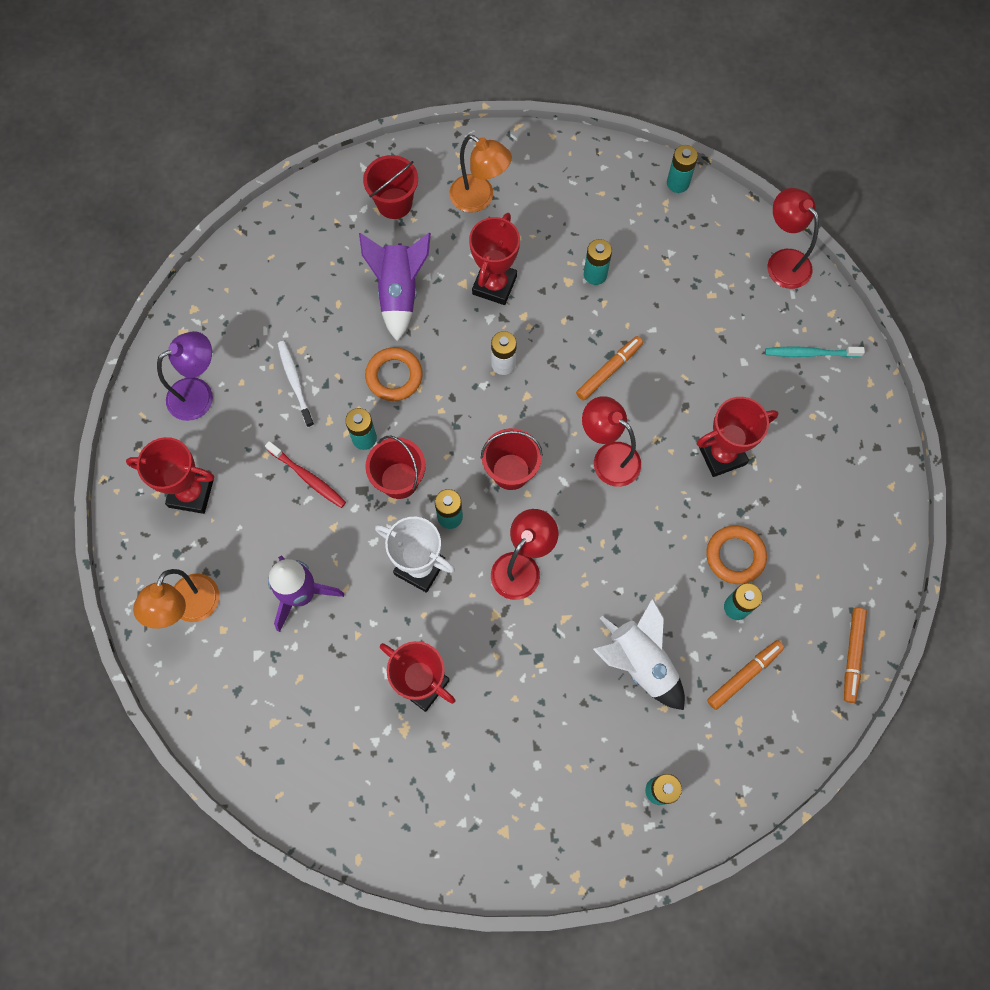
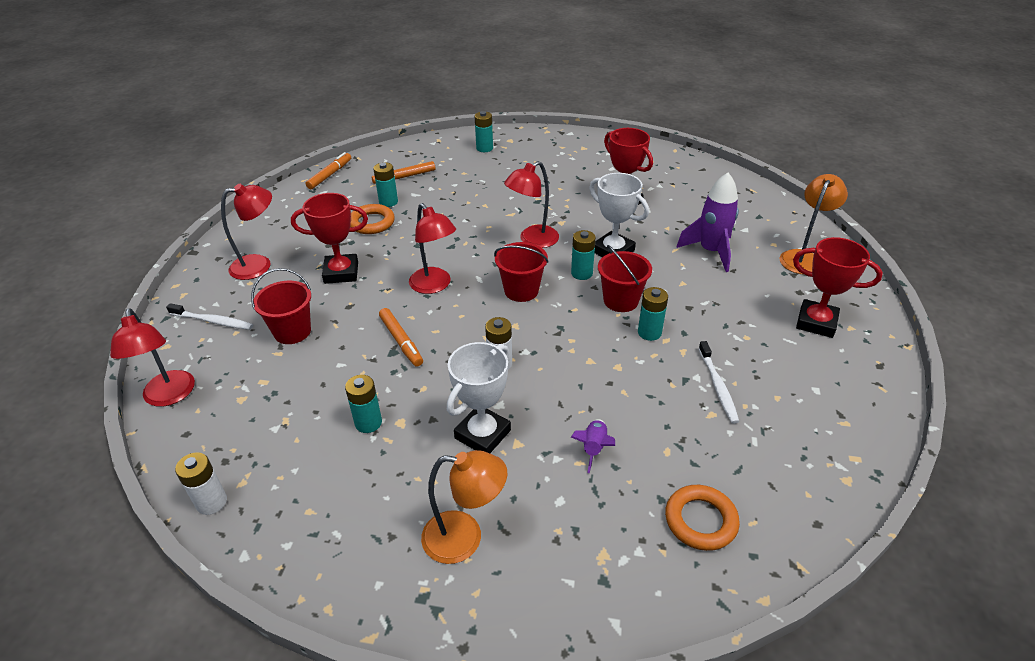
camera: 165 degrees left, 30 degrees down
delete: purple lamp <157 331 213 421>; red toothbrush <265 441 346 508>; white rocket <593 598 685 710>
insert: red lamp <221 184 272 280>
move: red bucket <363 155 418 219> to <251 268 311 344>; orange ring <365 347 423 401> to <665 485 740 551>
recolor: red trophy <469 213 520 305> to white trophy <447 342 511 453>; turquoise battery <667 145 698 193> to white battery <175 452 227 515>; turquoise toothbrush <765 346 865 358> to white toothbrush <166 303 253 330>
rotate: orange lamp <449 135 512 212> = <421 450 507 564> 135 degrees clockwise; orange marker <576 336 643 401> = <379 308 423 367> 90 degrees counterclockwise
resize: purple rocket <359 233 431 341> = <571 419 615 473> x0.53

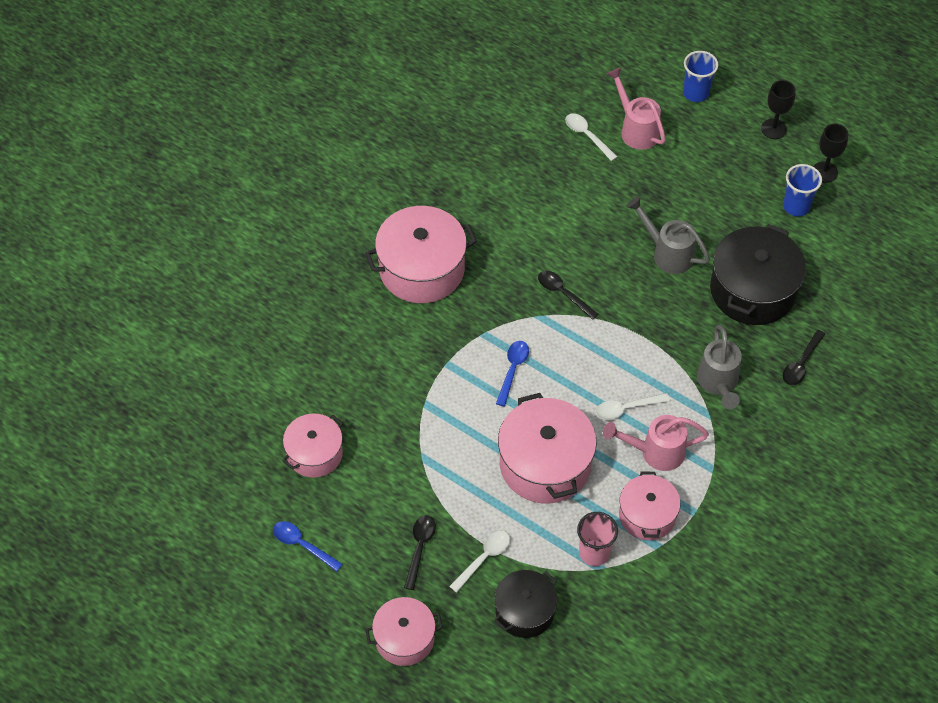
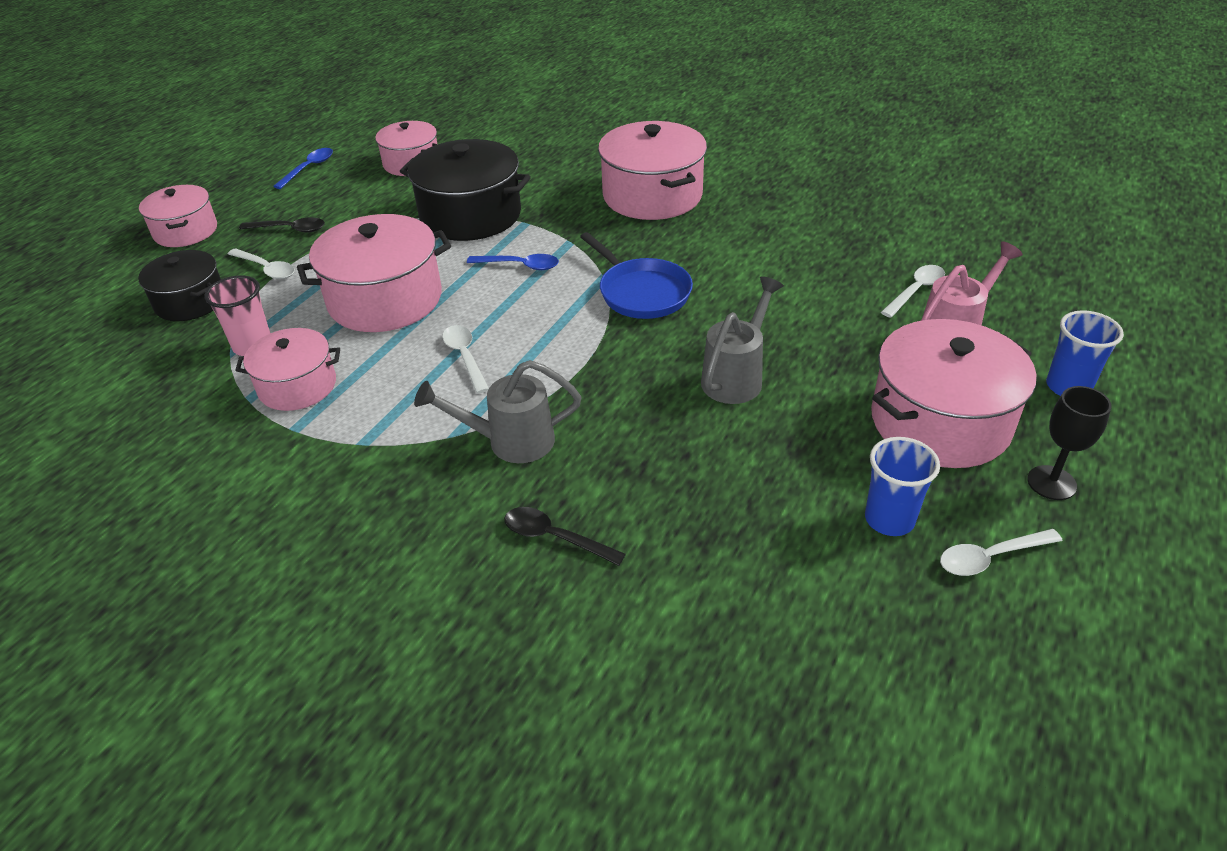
camera: 85 degrees right, 15 degrees down
delete: pink watering can <603 415 709 471>
insert: pink pot <871 319 1037 468>
move: black pot <710 224 806 325> to <400 139 531 241>
replace: black spoon <538 271 598 320> to blue pan <580 232 693 319>; black goblet <813 124 848 183> to white spoon <940 529 1063 576>

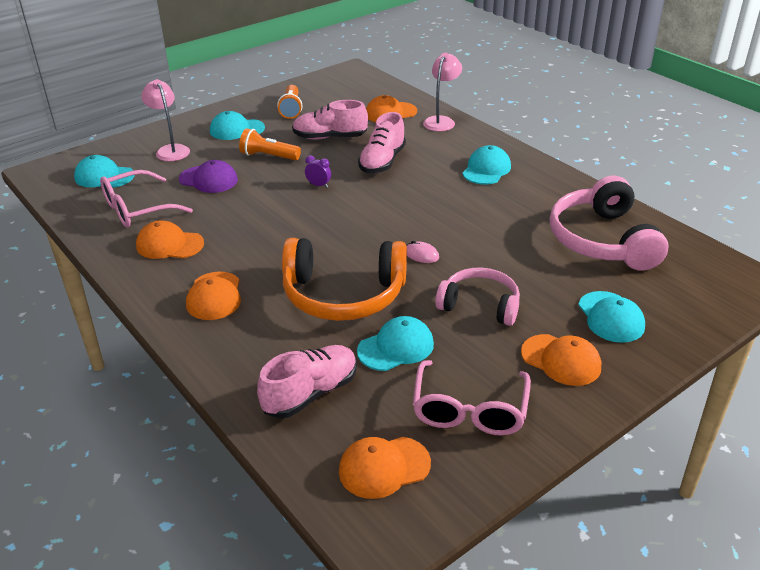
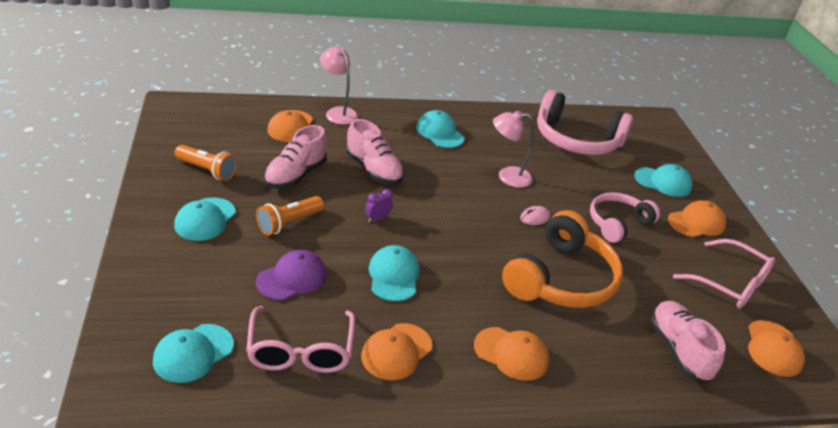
camera: 65 degrees left, 0 degrees up
move: pink lamp <141 79 190 161> to <493 110 534 188>; turquoise cap <357 316 434 371> to <369 245 420 301>

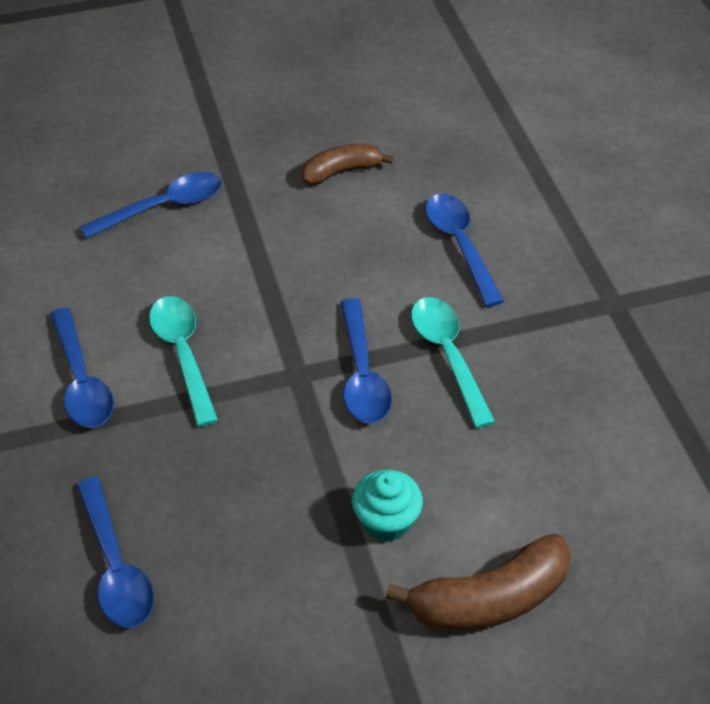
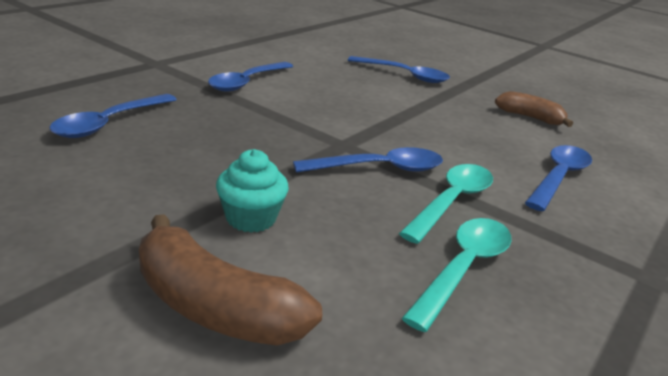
camera: 50 degrees right, 20 degrees down
move: turquoise spoon <149 296 218 427> to <402 218 512 332>
rotate: blue spoon <341 298 392 423> = <293 147 443 173> 150 degrees counterclockwise

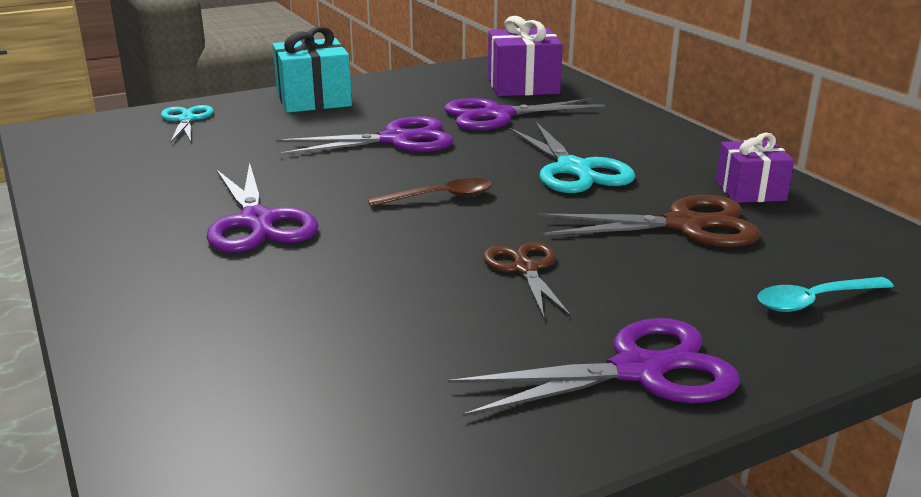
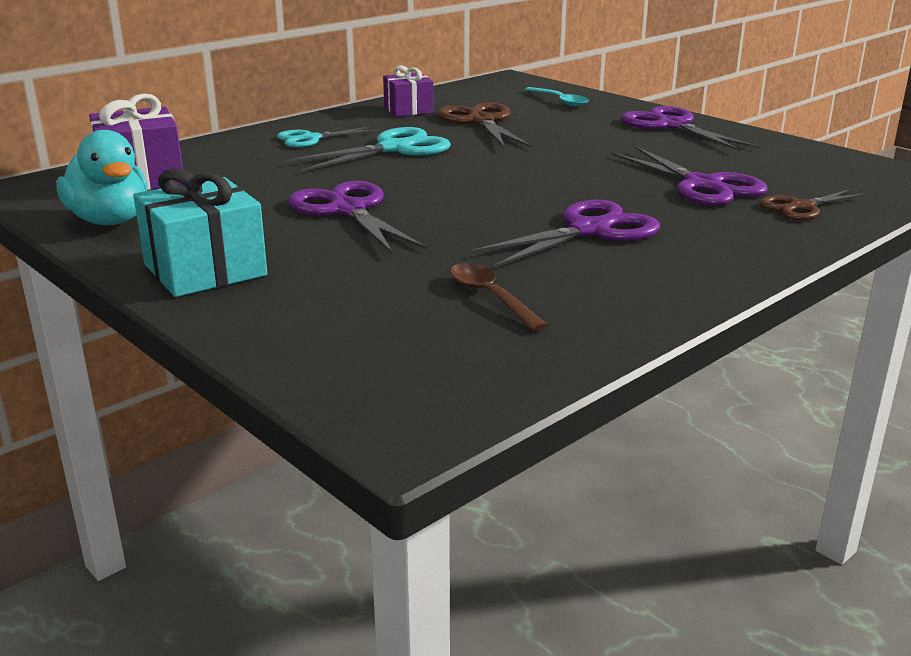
camera: 105 degrees left, 0 degrees up
insert: turquoise duck <56 130 147 225>
move: turquoise scissors <161 105 214 142> to <277 126 377 148>; brown spoon <368 178 492 207> to <450 263 548 331>; purple scissors <444 98 605 130> to <611 146 768 206>; brown scissors <483 242 571 318> to <759 189 869 220>

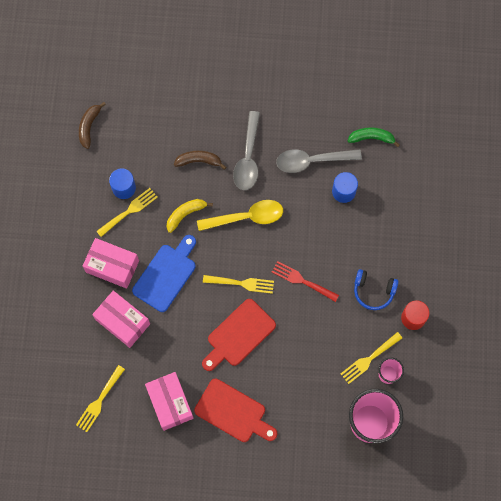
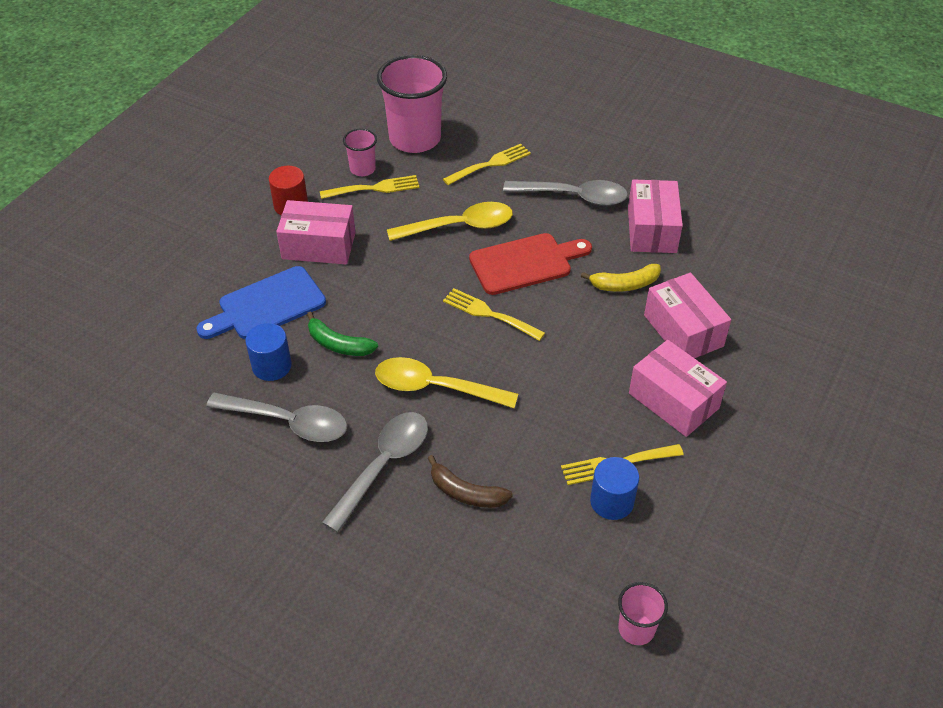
camera: 155 degrees left, 25 degrees down
delete: red fork <272 261 339 302>
insert: yellow spoon <387 202 513 241>
move: yellow fork <76 365 125 432> to <443 144 531 185>; blue cutting board <132 235 196 312> to <196 266 326 339>; yellow banana <167 199 213 233> to <581 264 661 292>; green banana <348 127 400 147> to <307 311 378 356>
replace: brown banana <79 102 106 149> to pink cup <618 582 668 645>; red cutting board <194 379 277 442> to grey spoon <503 180 628 206>; blue headphones <354 269 399 310> to pink box <276 200 356 264>

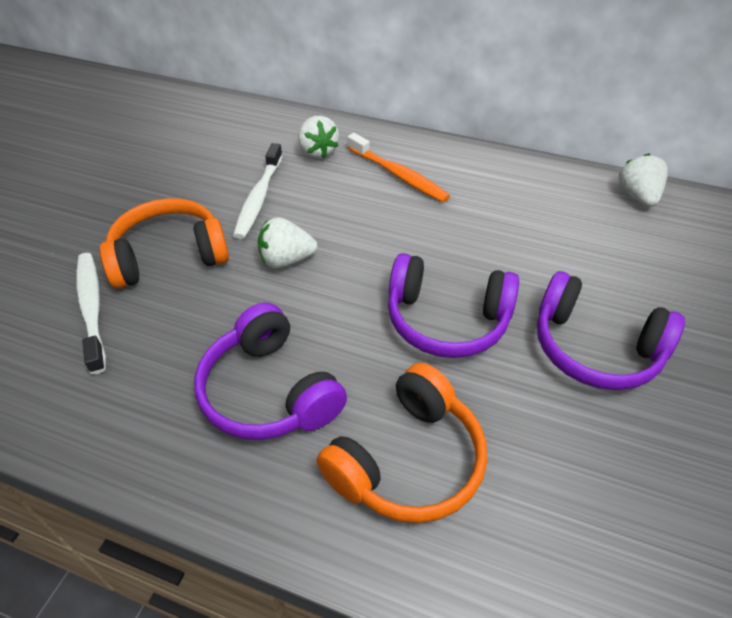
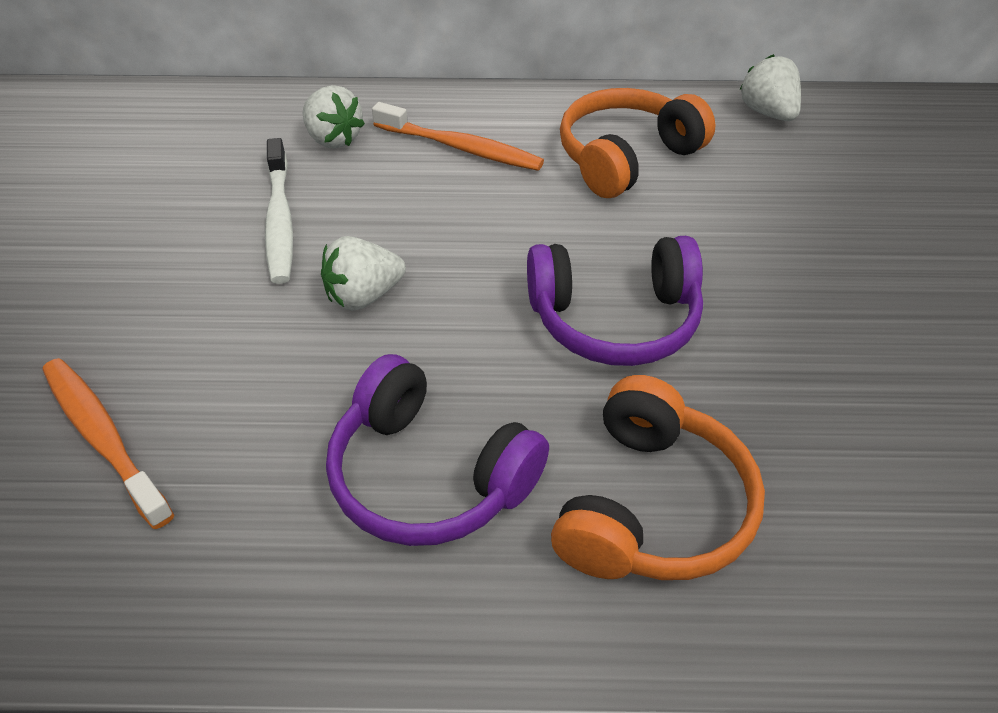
camera: 20 degrees left, 0 degrees up
delete: purple headphones <537 271 685 390>
move: orange headphones <100 198 229 289> to <560 88 716 198>
recolor: white toothbrush <76 253 106 374> to orange toothbrush <42 358 174 529>

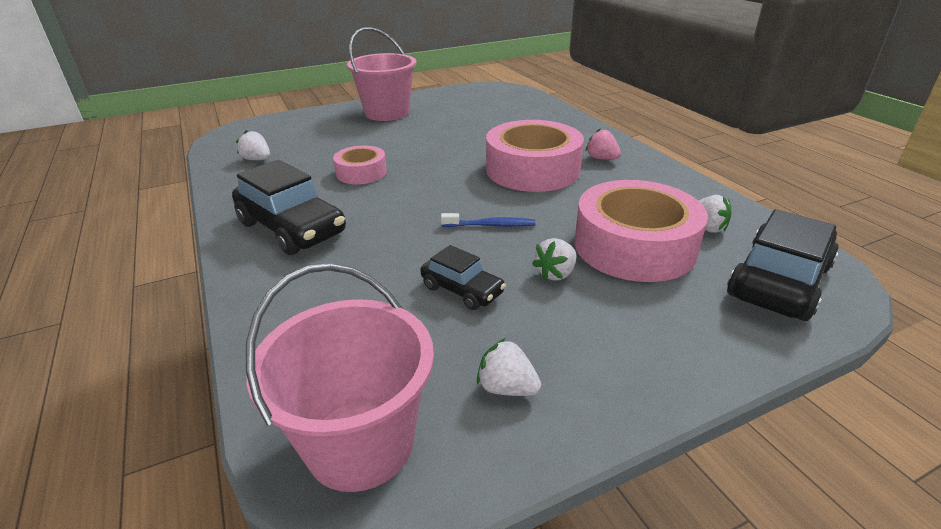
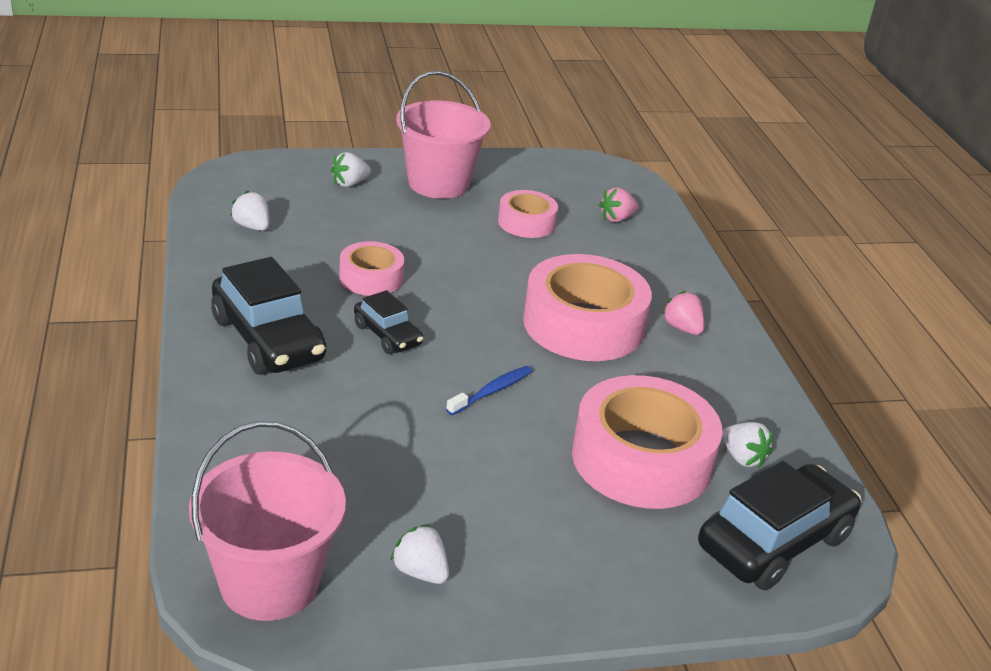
camera: 10 degrees right, 0 degrees up
insert: pink tape <498 190 558 238>; pink strawberry <599 188 639 222>
move: black car <420 245 506 310> to <354 290 423 354>; white strawberry <532 238 577 281> to <331 152 371 187>
rotate: blue toothbrush <441 213 535 227> = <446 366 532 415> 60 degrees counterclockwise

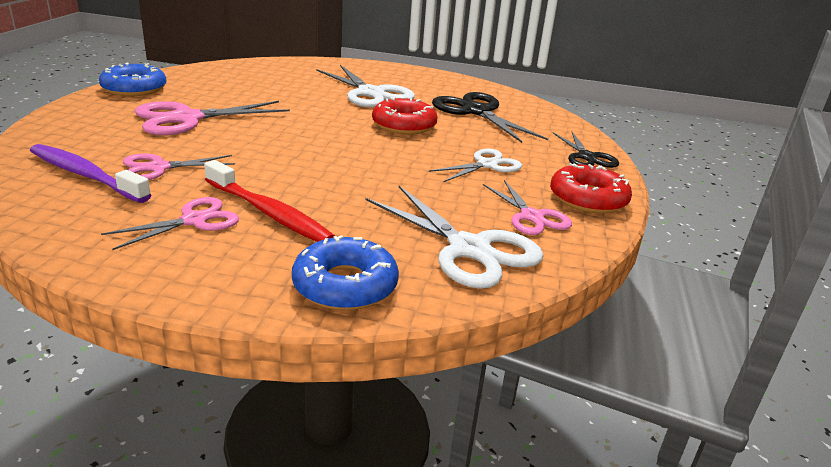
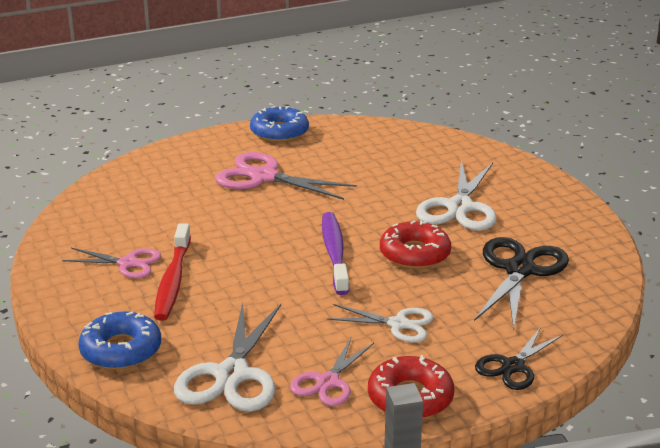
camera: 55 degrees right, 0 degrees up
delete: pink scissors <123 154 235 180>
move: purple toothbrush <30 144 151 203> to <322 212 349 295>

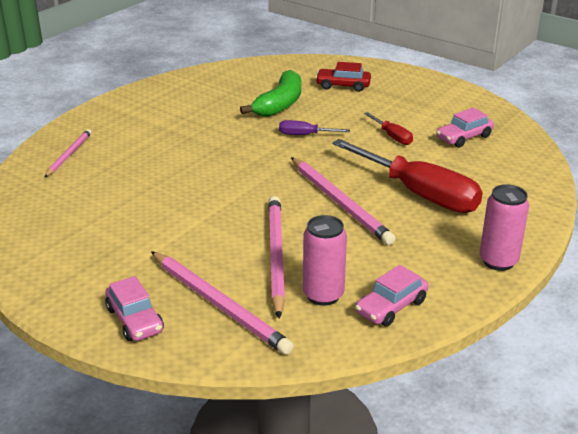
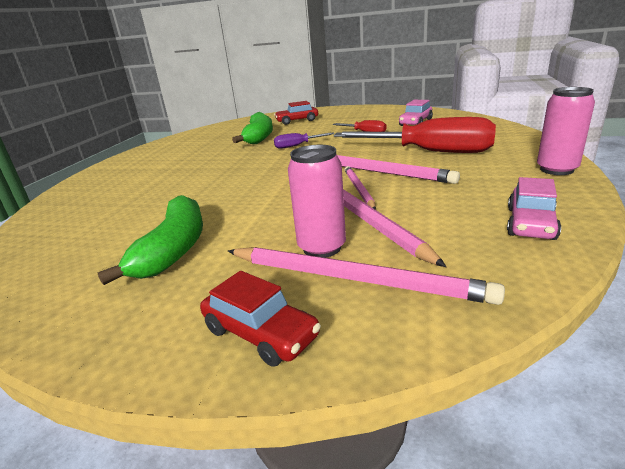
camera: 20 degrees left, 5 degrees down
insert: green banana <97 195 203 285>
move: pink pencil <44 129 92 178> to <345 166 376 210>; pink can <303 215 347 306> to <288 145 346 258>
recolor: pink car <105 276 164 341> to red car <200 271 321 367>

